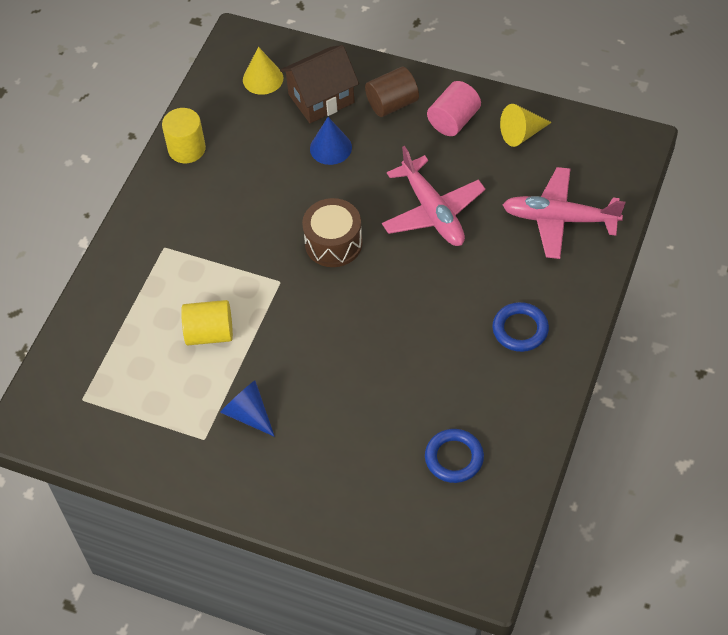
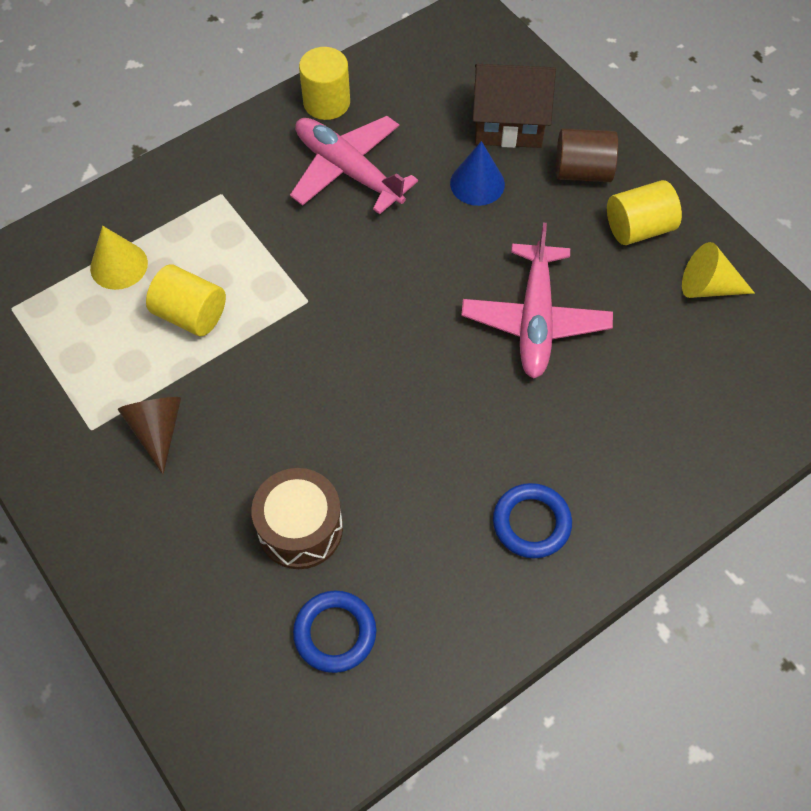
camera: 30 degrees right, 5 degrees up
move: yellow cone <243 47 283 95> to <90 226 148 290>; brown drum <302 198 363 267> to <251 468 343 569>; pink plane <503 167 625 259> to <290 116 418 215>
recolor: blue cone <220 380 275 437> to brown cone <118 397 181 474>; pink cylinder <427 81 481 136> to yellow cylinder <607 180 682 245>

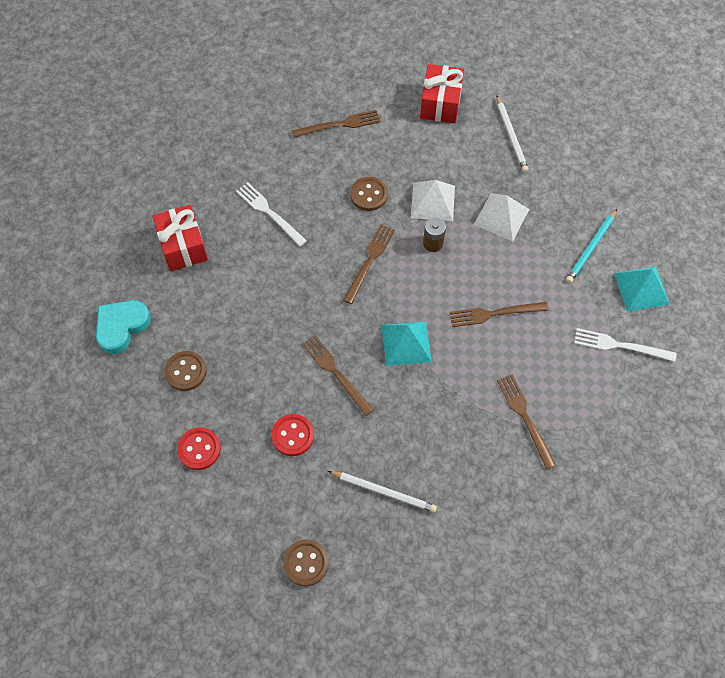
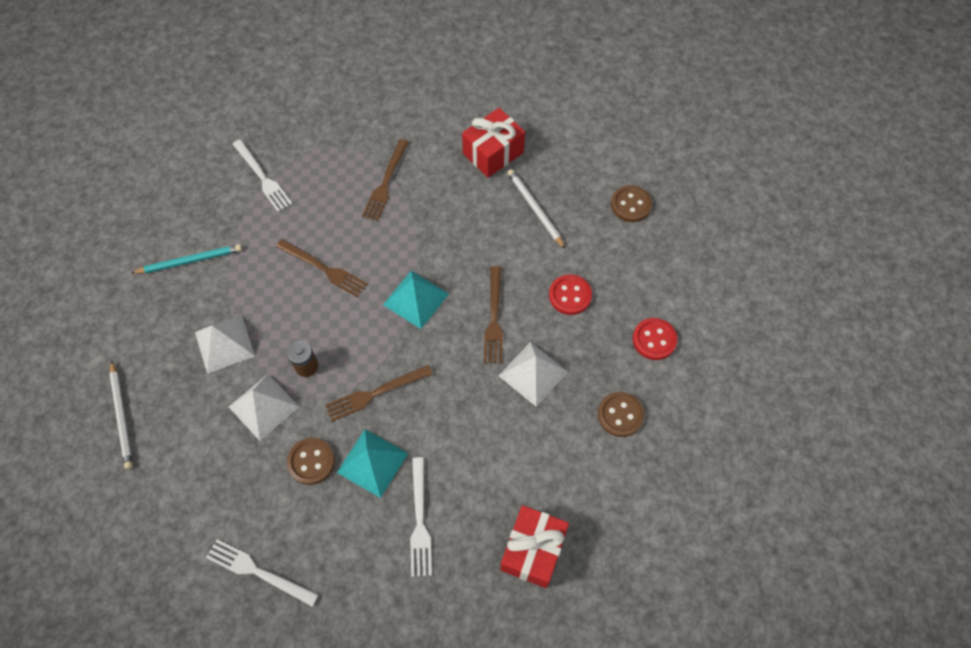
camera: 140 degrees left, 0 degrees up
delete: turquoise heart <96 300 151 354>
insert: white pyramid <499 342 568 407>
move: red gift <420 64 464 123> to <462 108 525 178>; turquoise pyramid <614 267 670 312> to <337 429 408 498>
recolor: brown fork <292 110 380 138> to white fork <206 539 319 607>
rotate: white pencil <497 96 529 172> = <110 360 133 469> 135 degrees clockwise

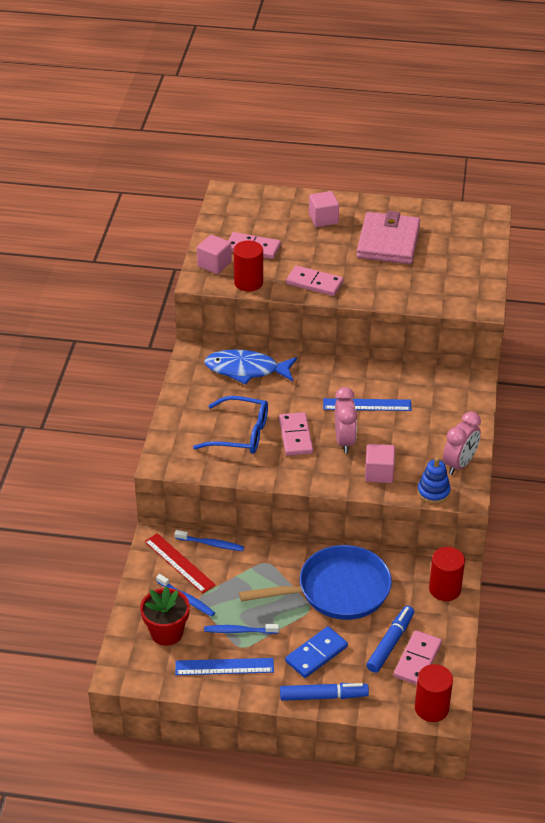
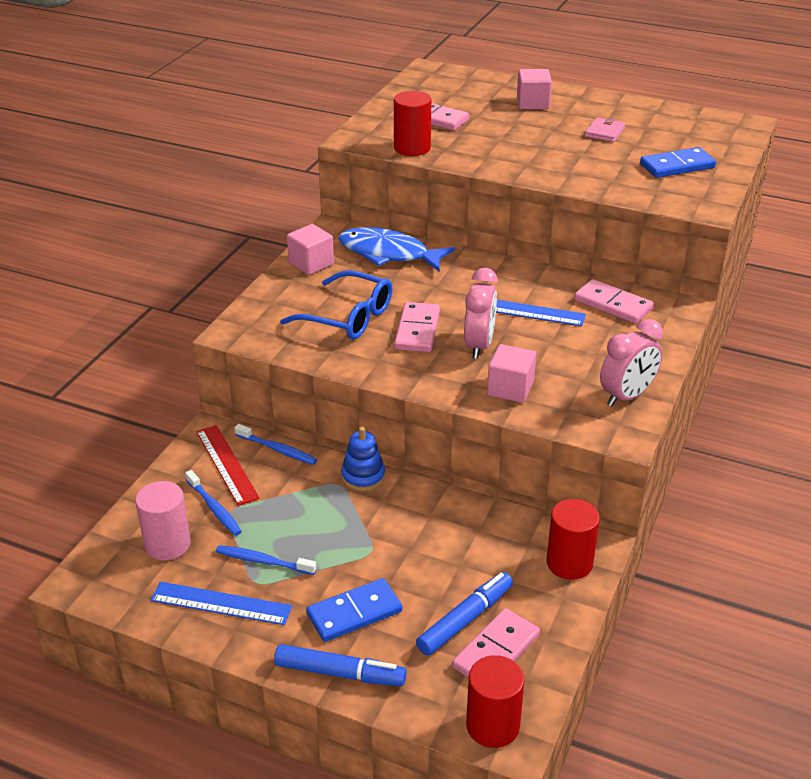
camera: 15 degrees right, 5 degrees down
delete: blue pan <239 545 392 620>
insert: blue domino <640 147 716 178>
move: pink cube <197 235 232 274> to <287 224 334 275>; pink domino <286 265 343 296> to <574 279 654 324>; blue stacking toy <417 457 451 504> to <341 427 385 491>
replace: red flower pot <140 586 190 646> to pink cylinder <135 481 191 560>
resize: pink wallet <357 211 420 264> = <585 117 625 142> x0.43

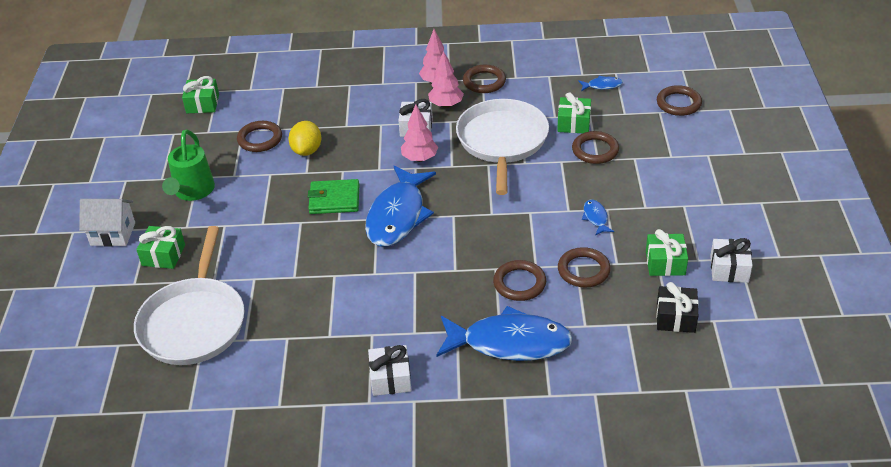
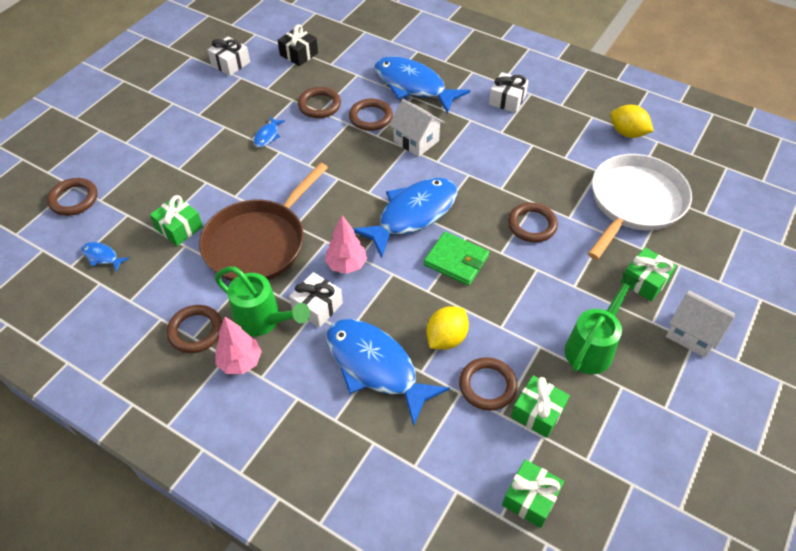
camera: 150 degrees left, 10 degrees up
insert: blue fish <326 319 450 426>; white house <389 99 445 157>; yellow lemon <611 105 654 138>
move: brown ring <572 131 619 164> to <508 203 558 242>; green gift <646 229 688 276> to <511 375 570 438>
replace: pink tree <428 51 464 108> to green watering can <215 267 310 336>
recolor: white pan <456 99 549 195> to brown pan <199 163 328 281>

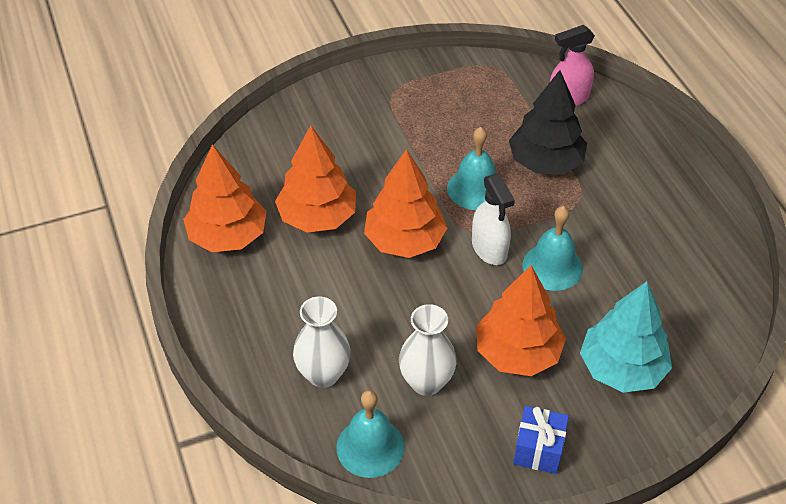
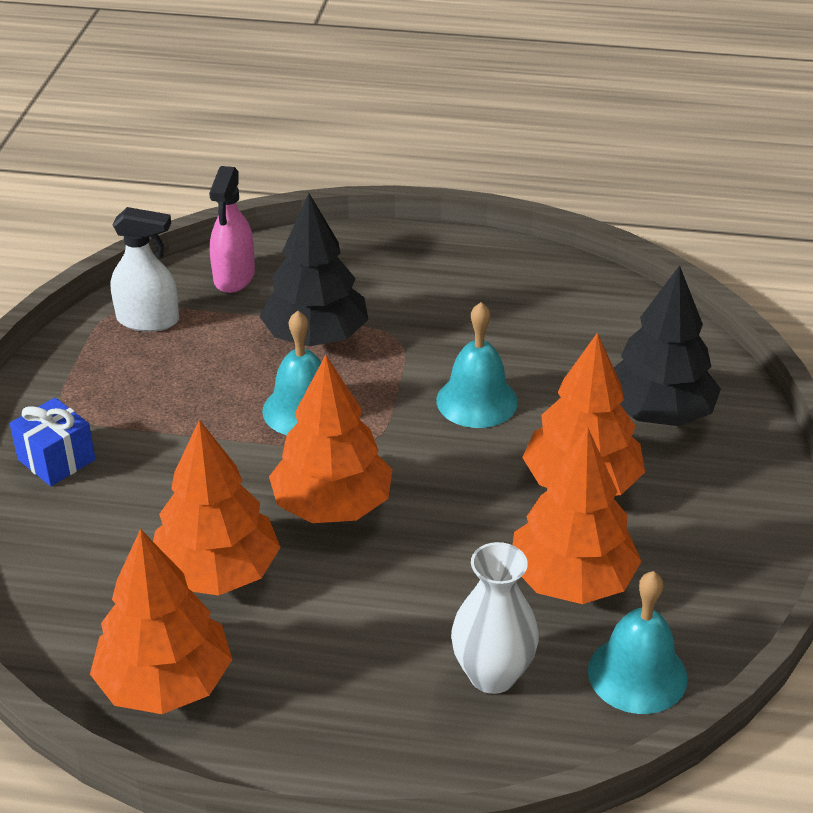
camera: 60 degrees left, 10 degrees down
move: white spray bottle <472 174 515 265> to <111 207 179 332>; blue gift <513 406 569 474> to <10 398 96 486>
replace: white vase <399 304 457 396> to orange tree <513 427 642 604>
recolor: turquoise tree <580 281 672 393> to black tree <614 265 721 426>

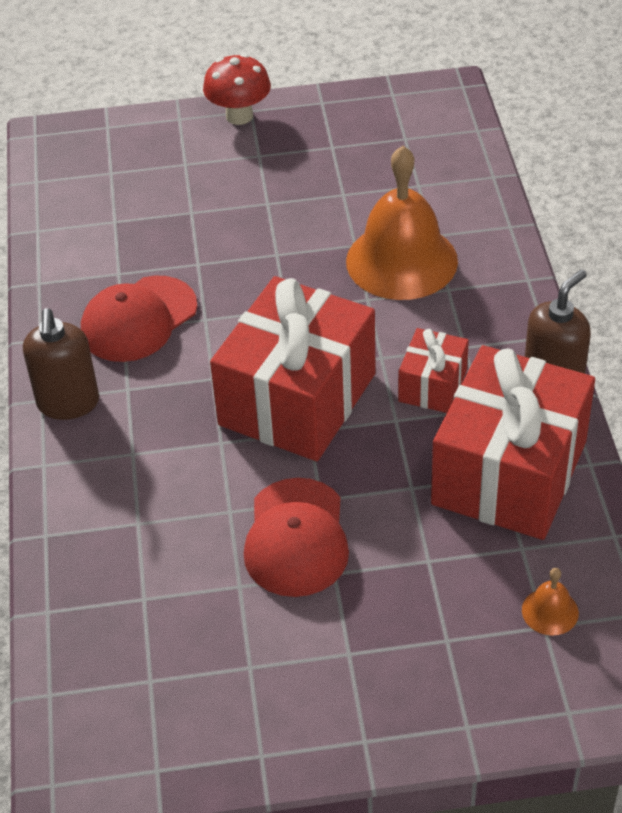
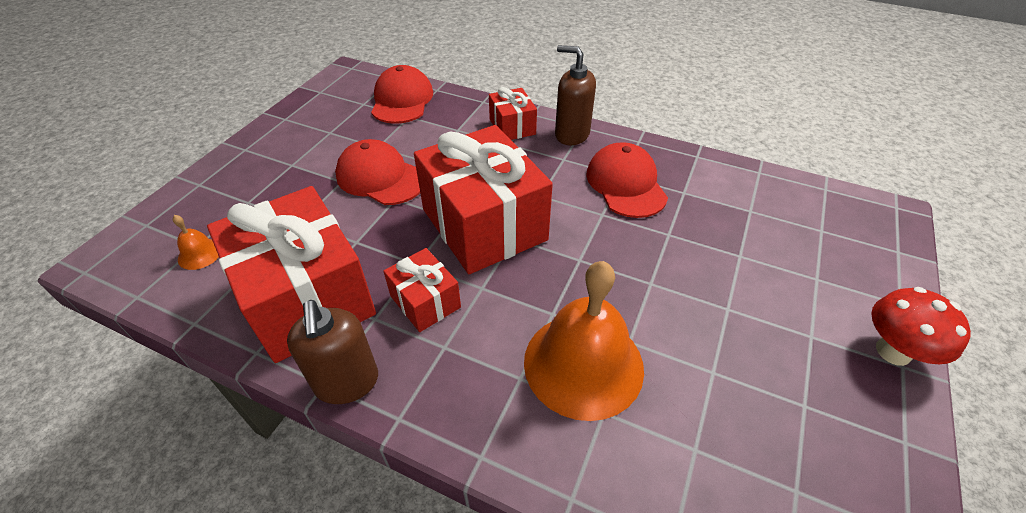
camera: 120 degrees right, 0 degrees up
insert: red cap <371 65 433 124>; red gift <489 87 537 140>

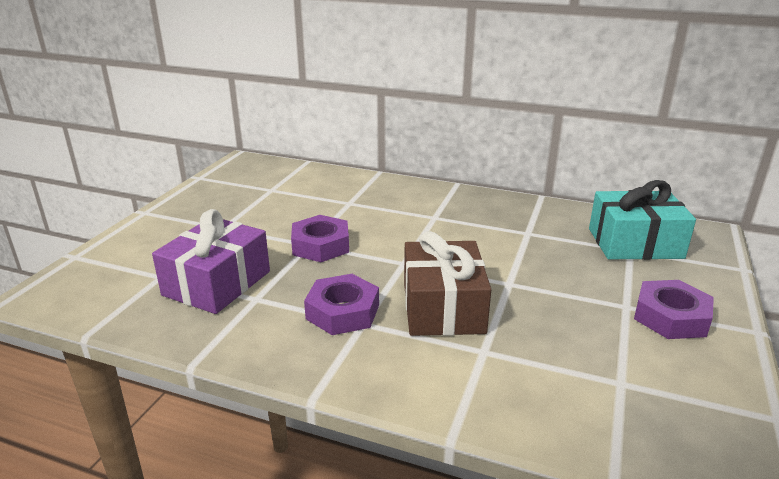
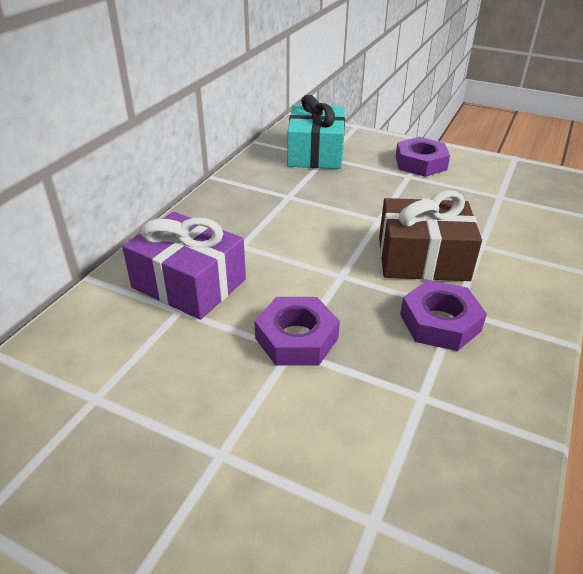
camera: 85 degrees left, 10 degrees up
move: purple gift <152 209 270 314> to <122 212 246 320>

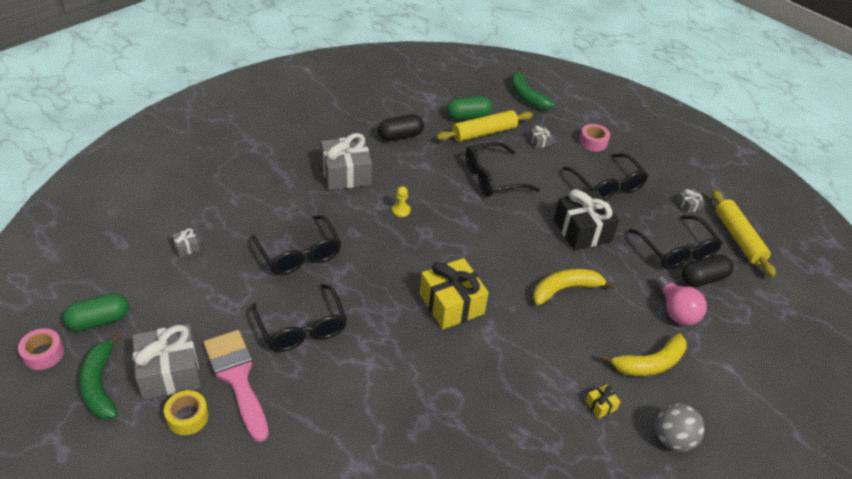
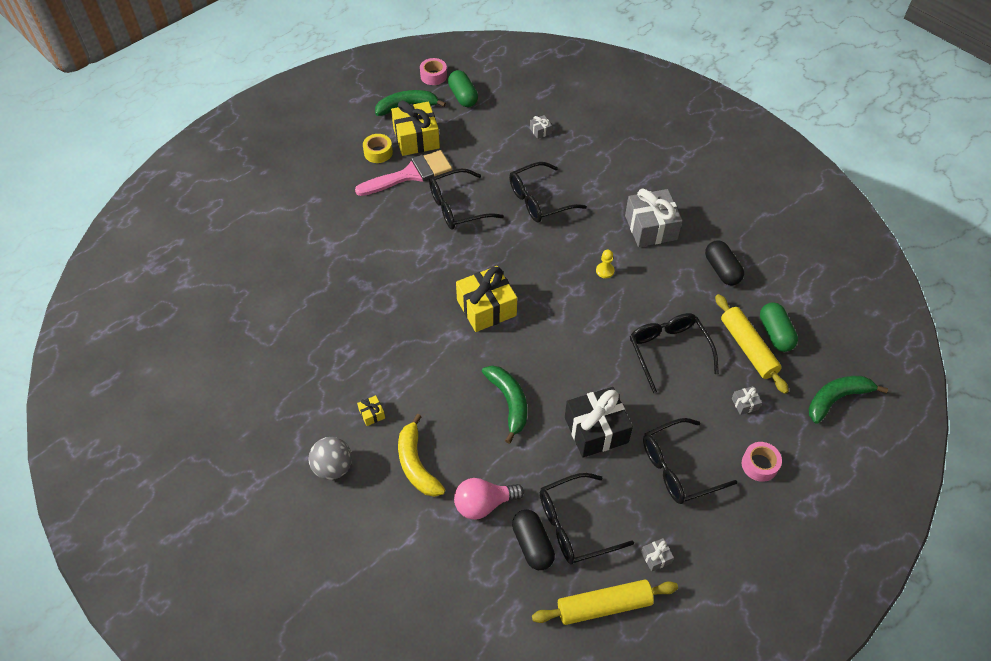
camera: 95 degrees right, 10 degrees up
recolor: grey gift <132 324 201 400> to yellow gift <391 101 440 156>; yellow banana <533 269 616 305> to green banana <482 365 527 444>

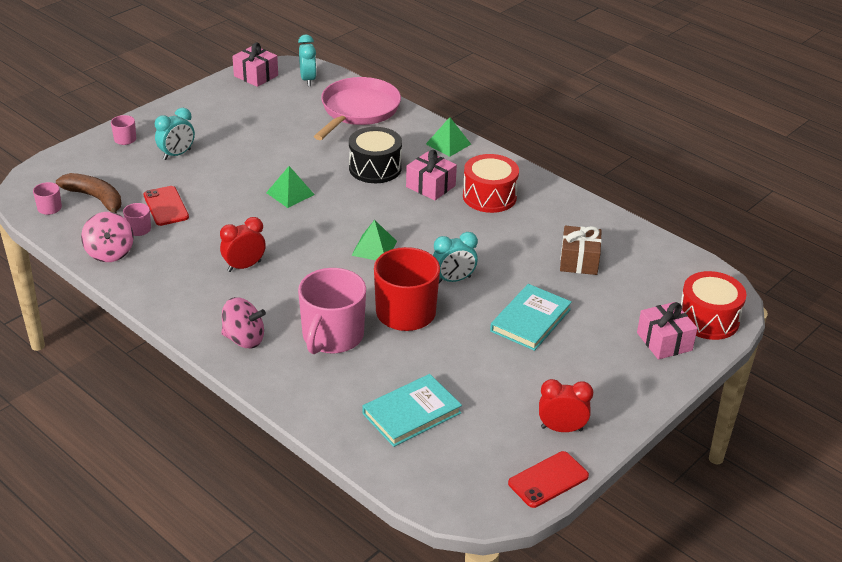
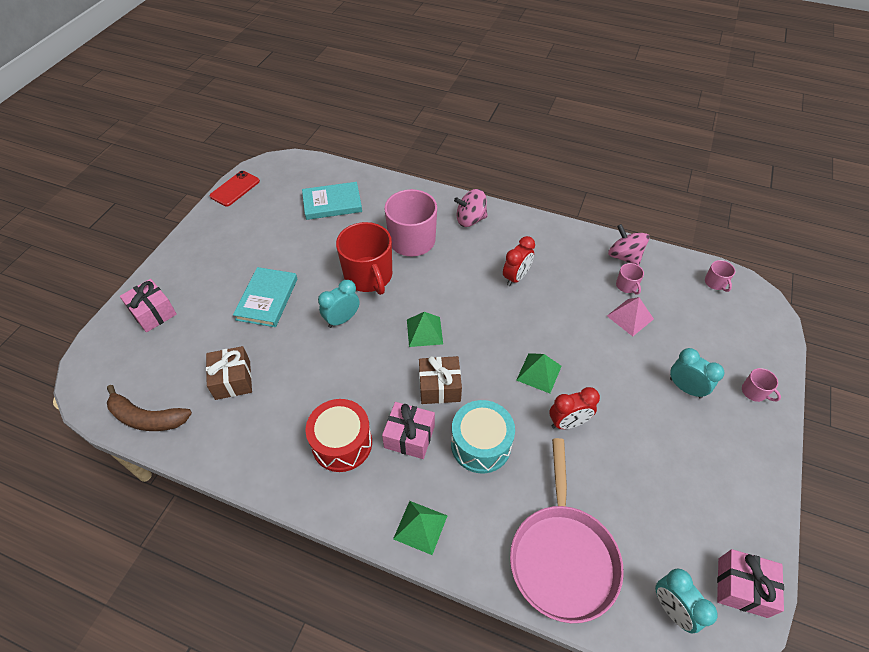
camera: 160 degrees right, 15 degrees up
delete: red drum <681 271 746 340>
insert: brown gift <419 356 462 404>
move: brown banana <56 173 121 213> to <107 385 192 431>; red clock <539 379 593 432> to <549 387 600 429>
replace: red phone <143 186 189 226> to pink pyramid <607 297 654 336>
recolor: black drum <349 127 402 183> to turquoise drum <451 400 515 473>
rotate: turquoise clock <155 108 195 160> = <670 348 724 399> 105 degrees clockwise; turquoise book <363 374 462 447> = <302 182 362 220> 45 degrees clockwise

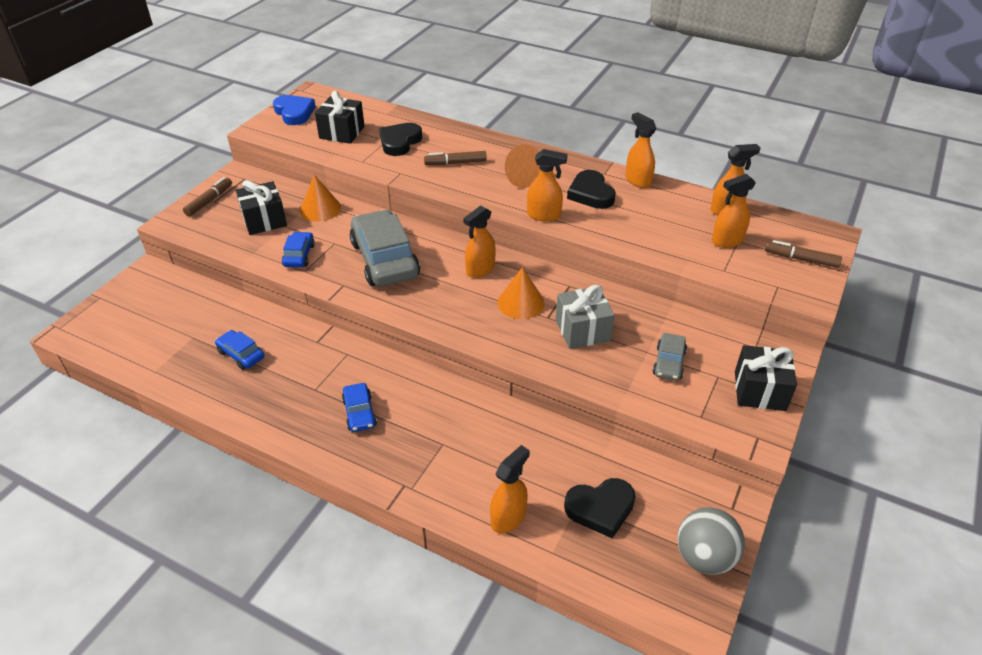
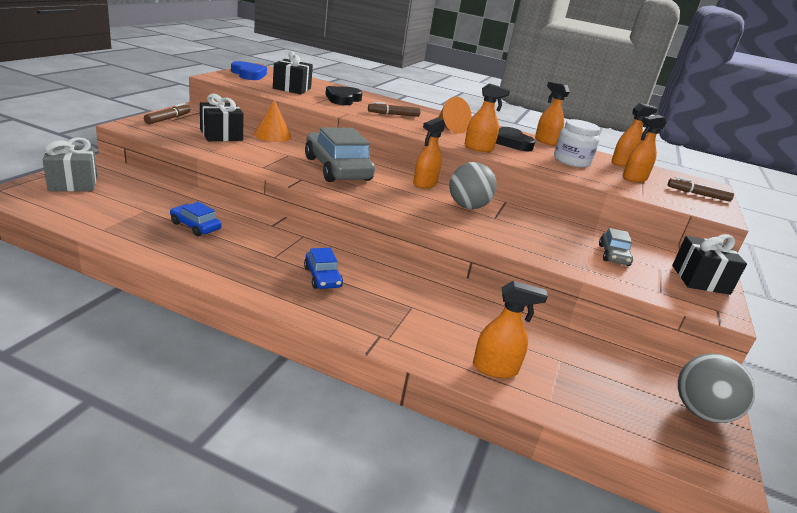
camera: 10 degrees left, 15 degrees down
delete: blue car <282 232 315 268>; black heart <564 478 636 538>
insert: white jar <554 119 600 167>
move: grey gift <556 285 615 349> to <43 137 97 191>
replace: orange cone <498 267 545 319> to grey ball <449 162 497 209>
rotate: orange spray bottle <490 445 530 534> = <473 281 548 378> 60 degrees clockwise

